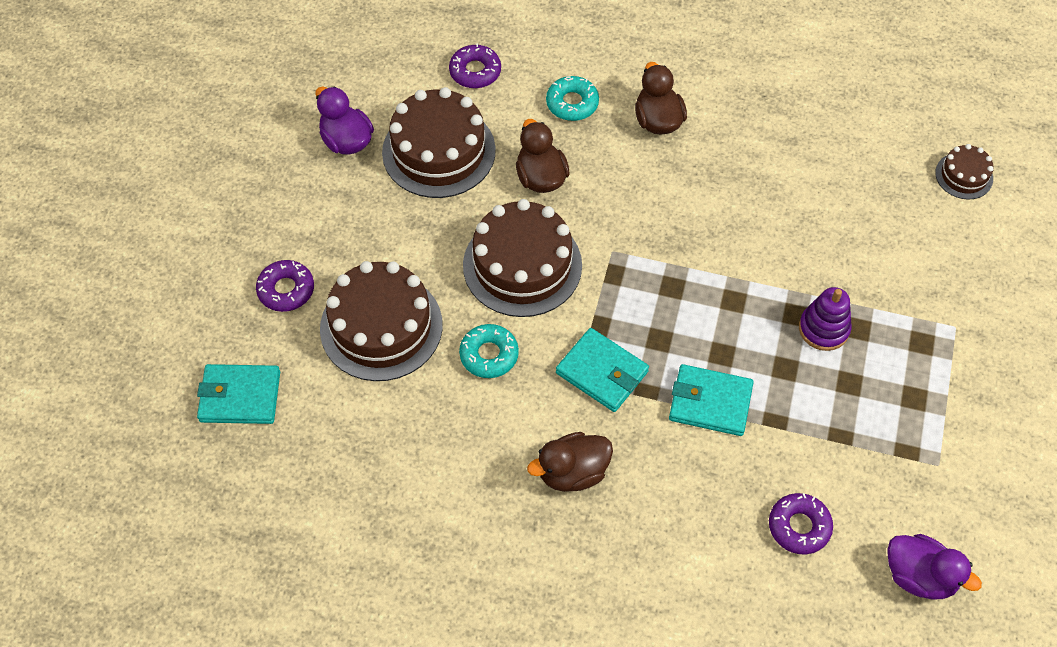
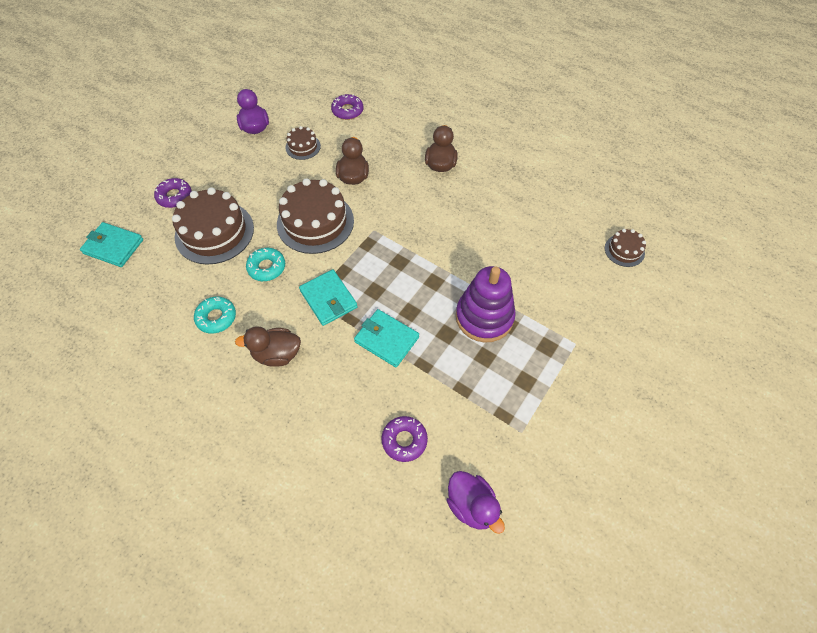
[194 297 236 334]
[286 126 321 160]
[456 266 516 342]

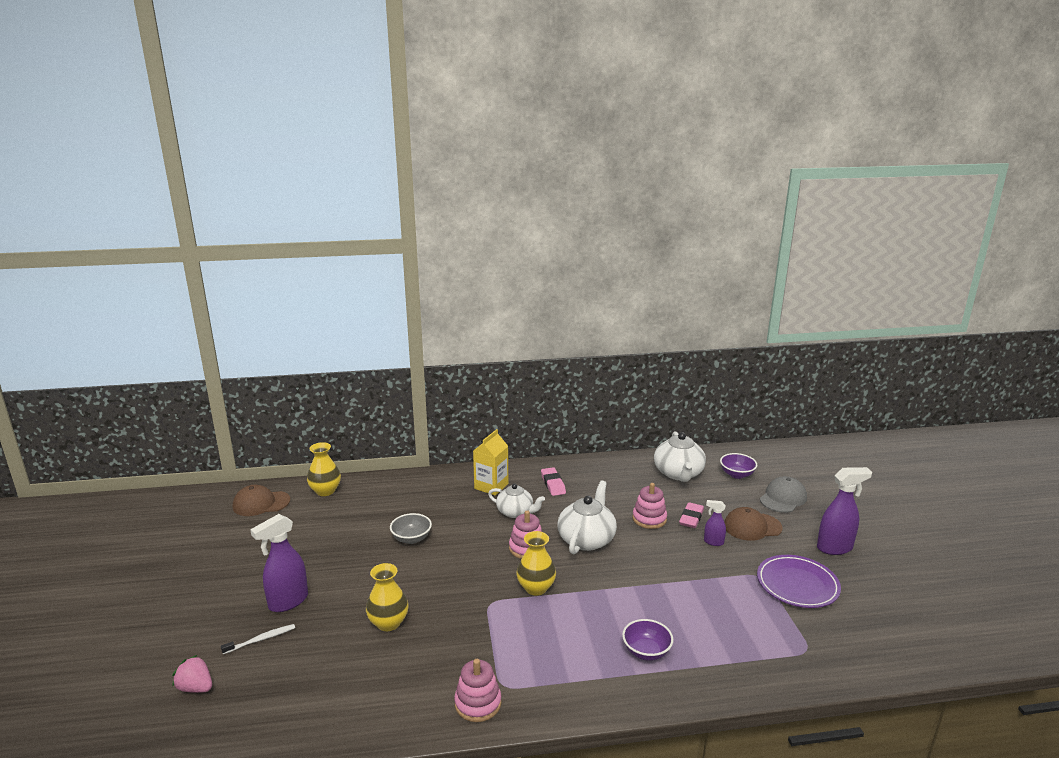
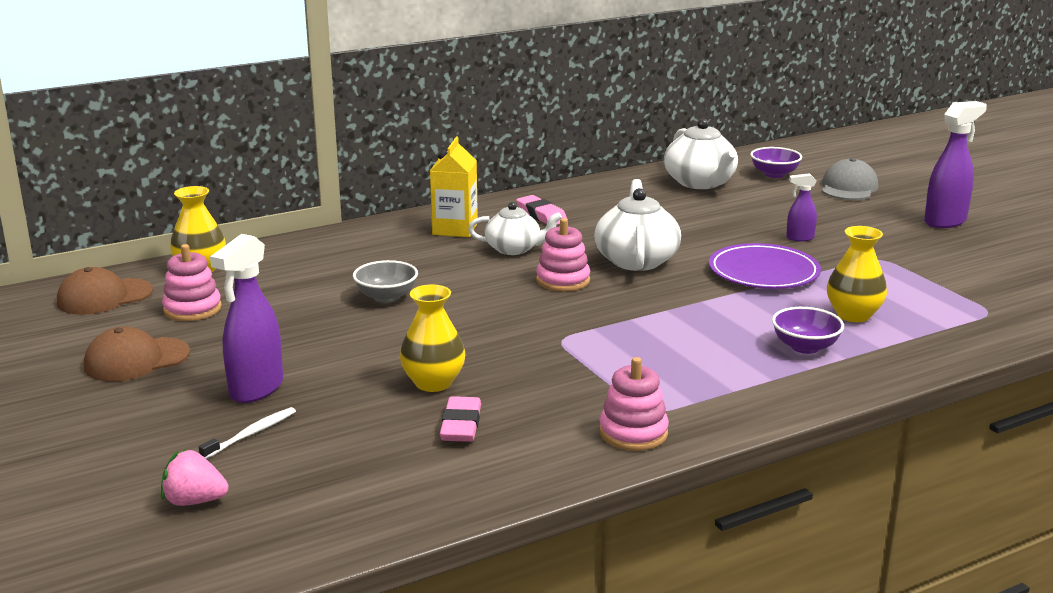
[162 244 222 321]
[440 396 481 442]
[84 327 190 381]
[827 226 887 322]
[709 243 821 289]

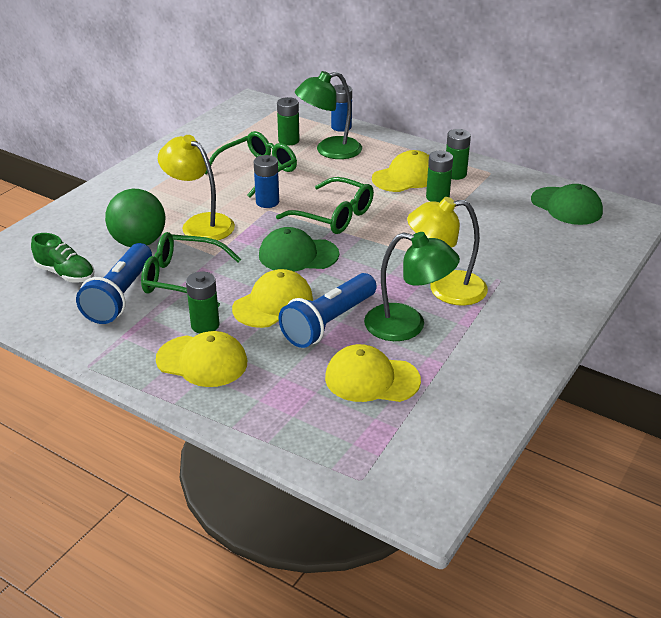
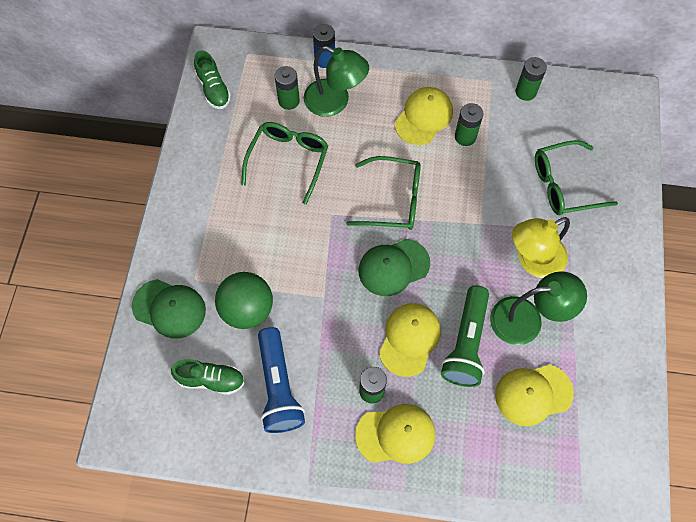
[304 46 369 117]
[516 57 547 101]
[158 135 235 240] (first image)
[254 155 279 208] (first image)
[132 279 206 339]
[535 140 618 215]
[441 285 489 387]
[194 51 231 109]

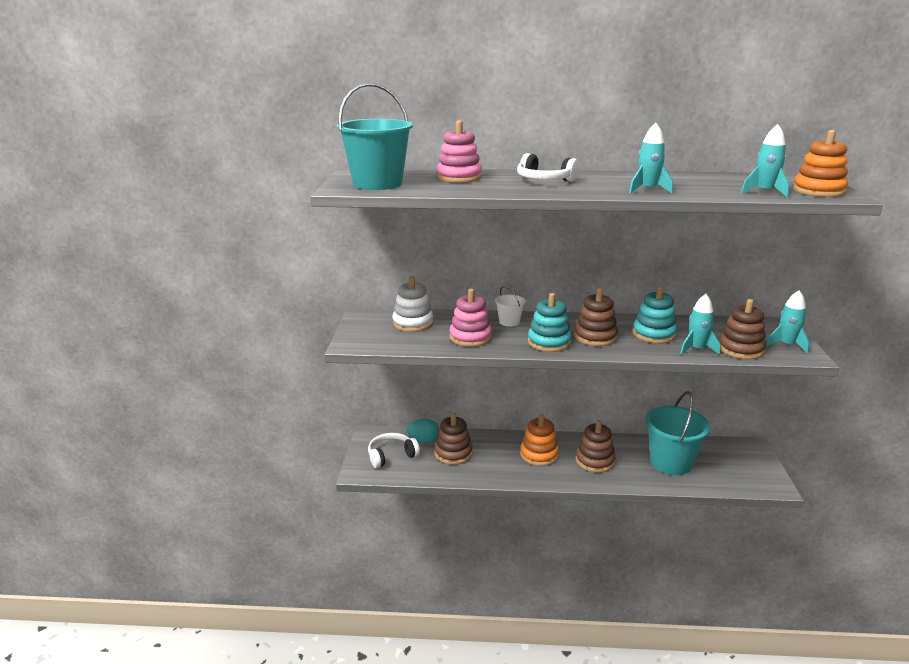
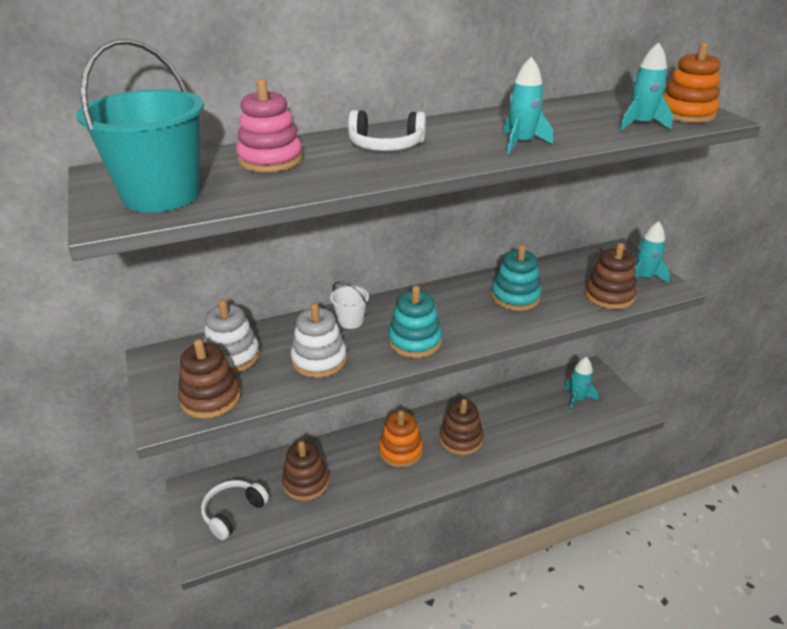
[178 339 241 419]
[291 303 347 378]
[564 357 599 412]
[645 391 711 475] (first image)
[407 419 439 443] (first image)

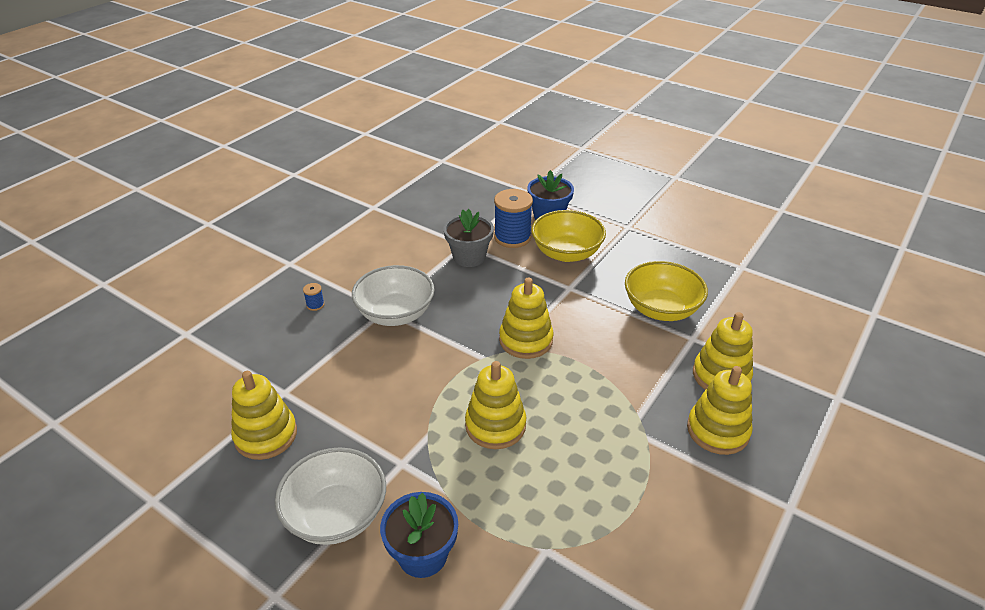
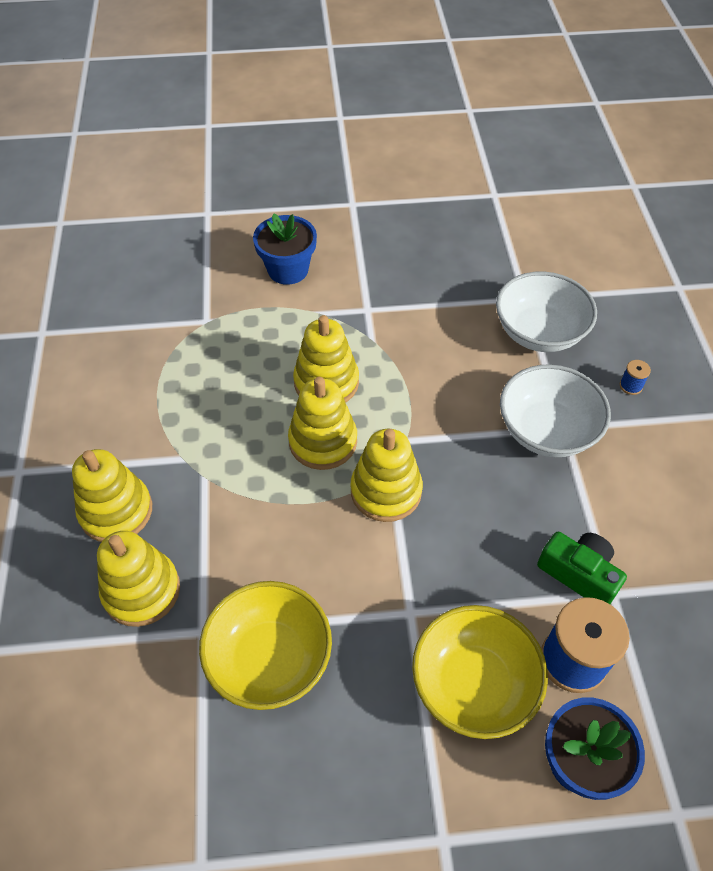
[537 532 627 604]
[288 377 357 470]
[496 272 597 352]

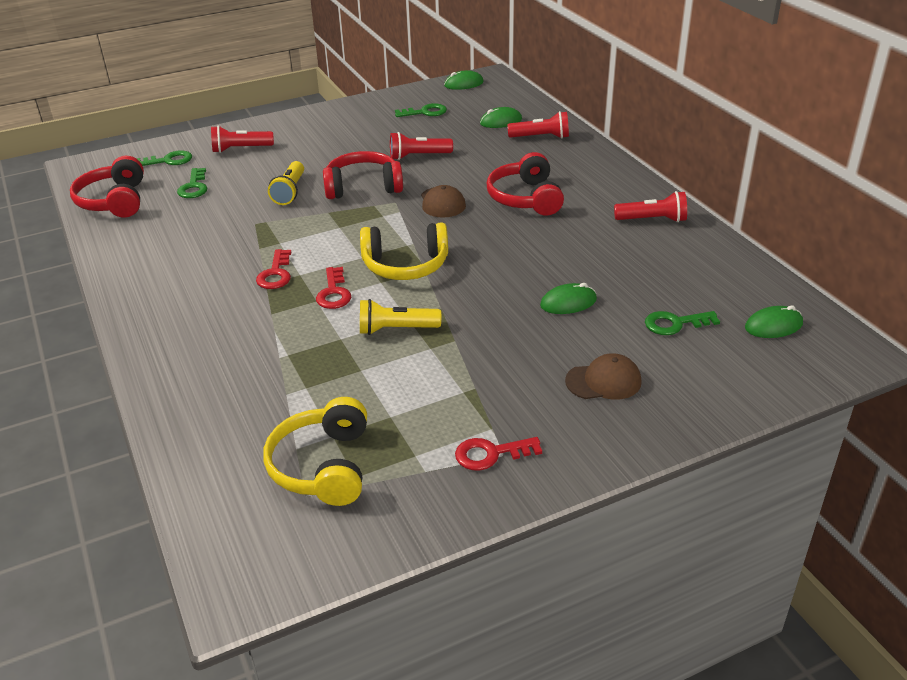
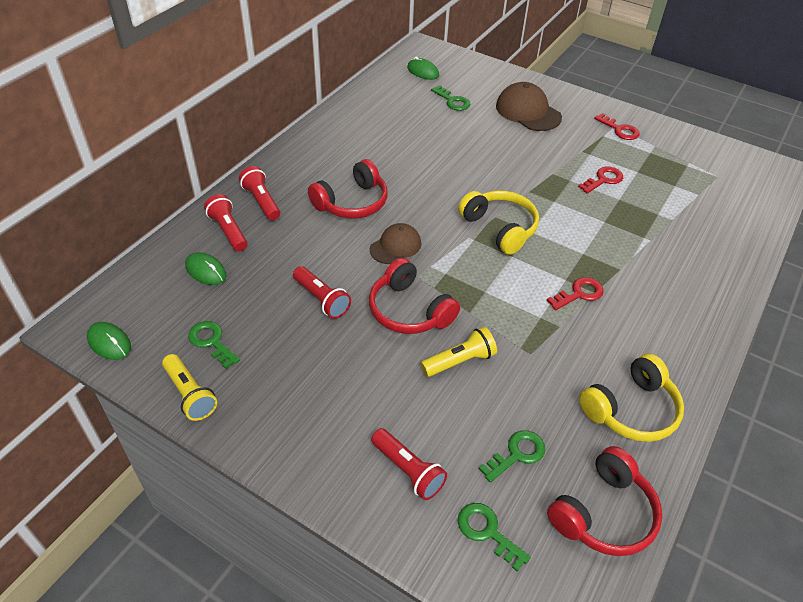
[239 166 280 220]
[578 167 623 194]
[540 283 597 314] (first image)
[162 354 217 421]
[496 82 562 131]
[579 354 684 442]

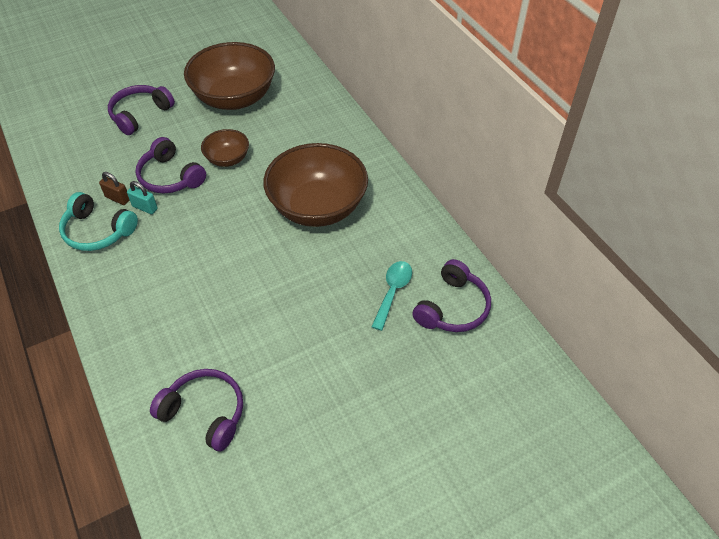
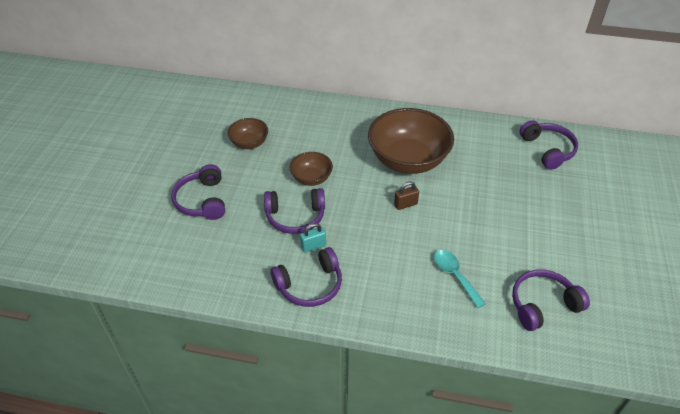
[227 118 268 149]
[394 181 419 210]
[271 247 342 307]
[434 250 486 308]

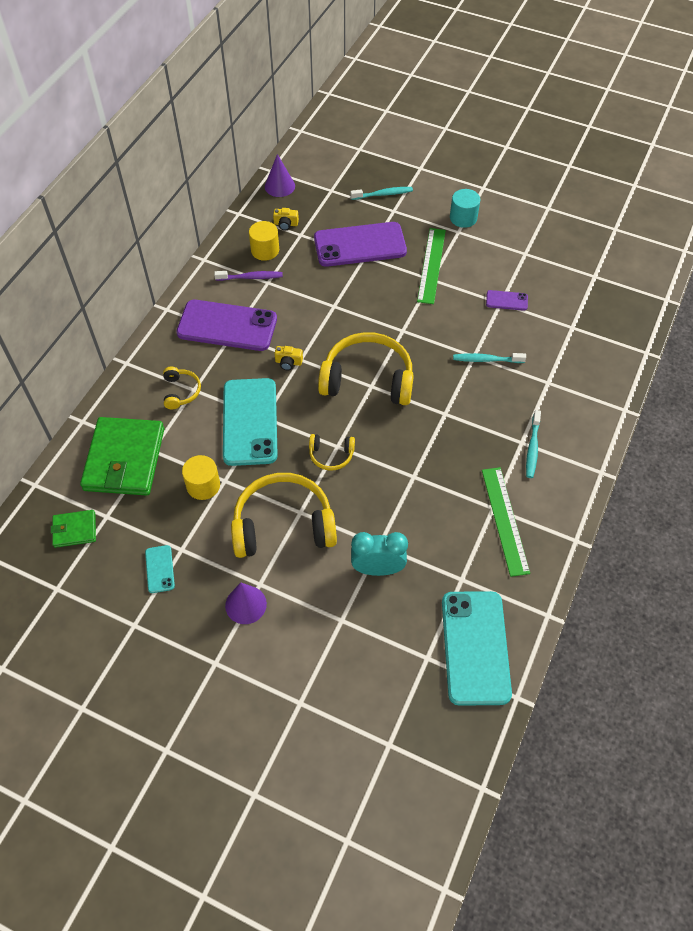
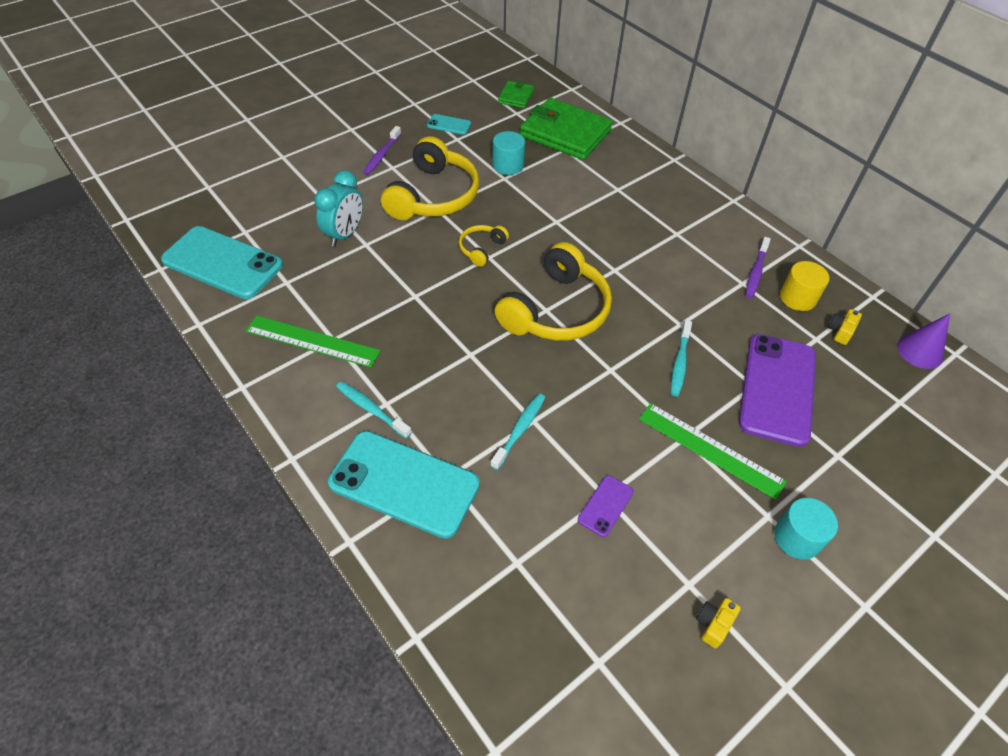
[671 320 692 397]
[176 300 277 351] (first image)
[696 598 741 649]
[163 367 201 409] (first image)
[328 431 480 538]
[492 131 525 175]
[363 126 401 175]

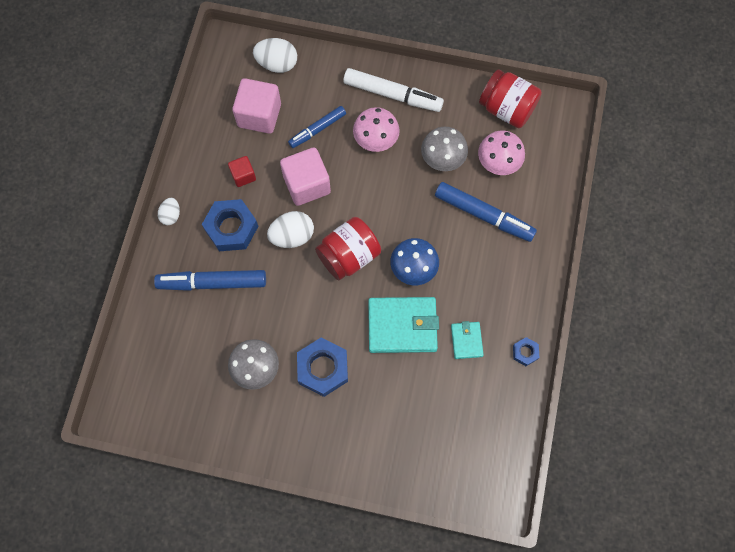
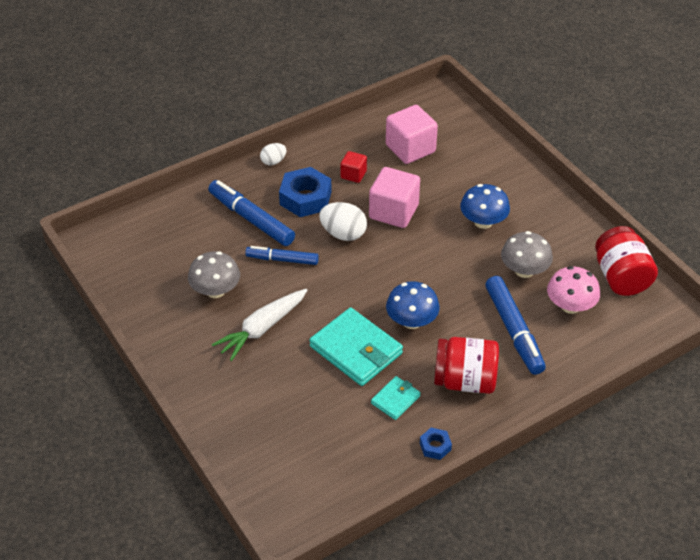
[253 38 297 73] (first image)
[343 68 444 112] (first image)
[245 246 319 265]
[460 184 510 229]
[434 337 499 394]
[212 289 307 361]

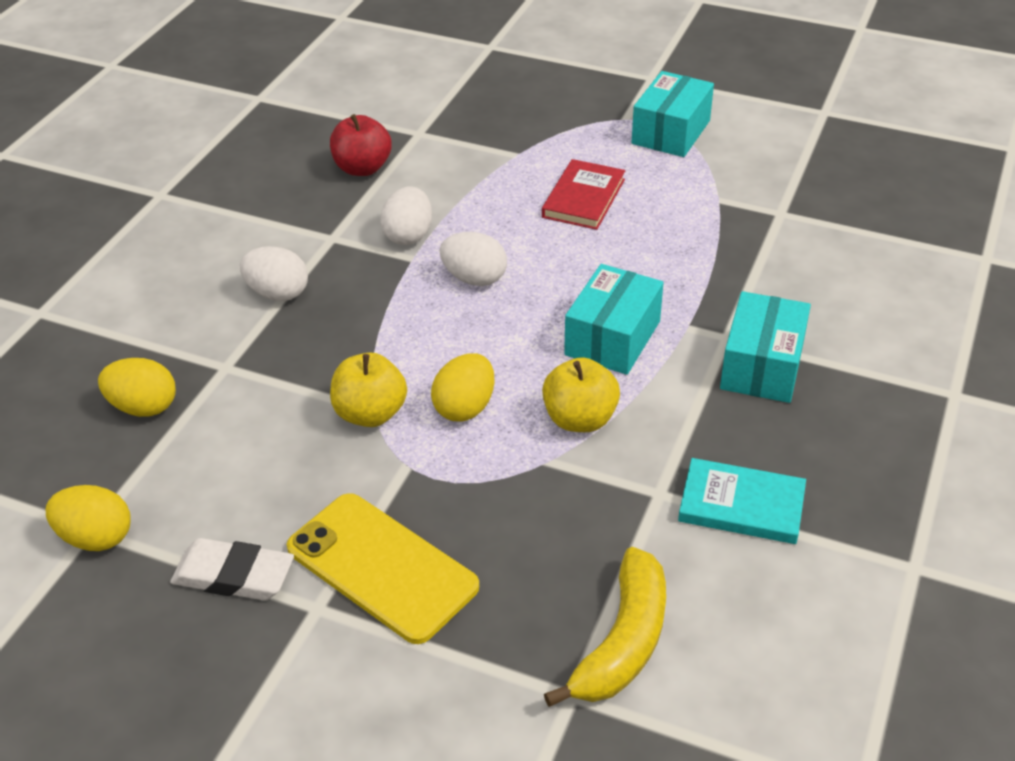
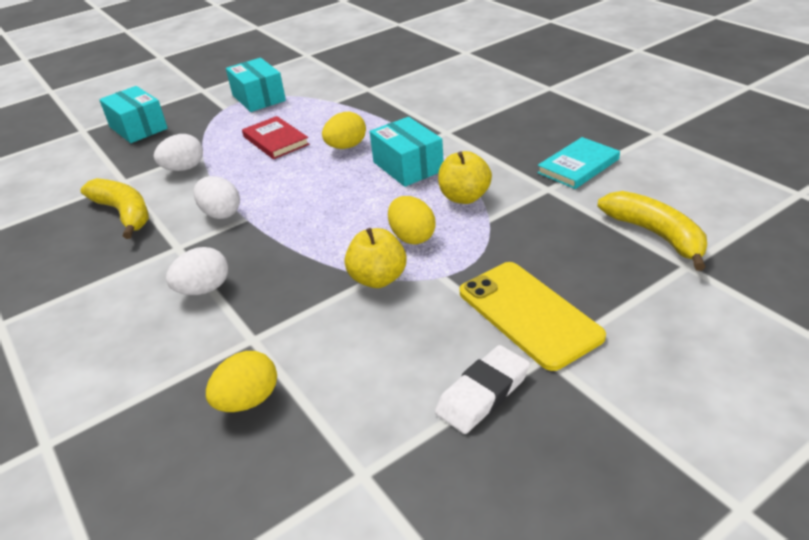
[80 178 149 239]
[154 134 203 171]
[99 86 168 143]
[322 112 366 149]
[459 262 606 371]

